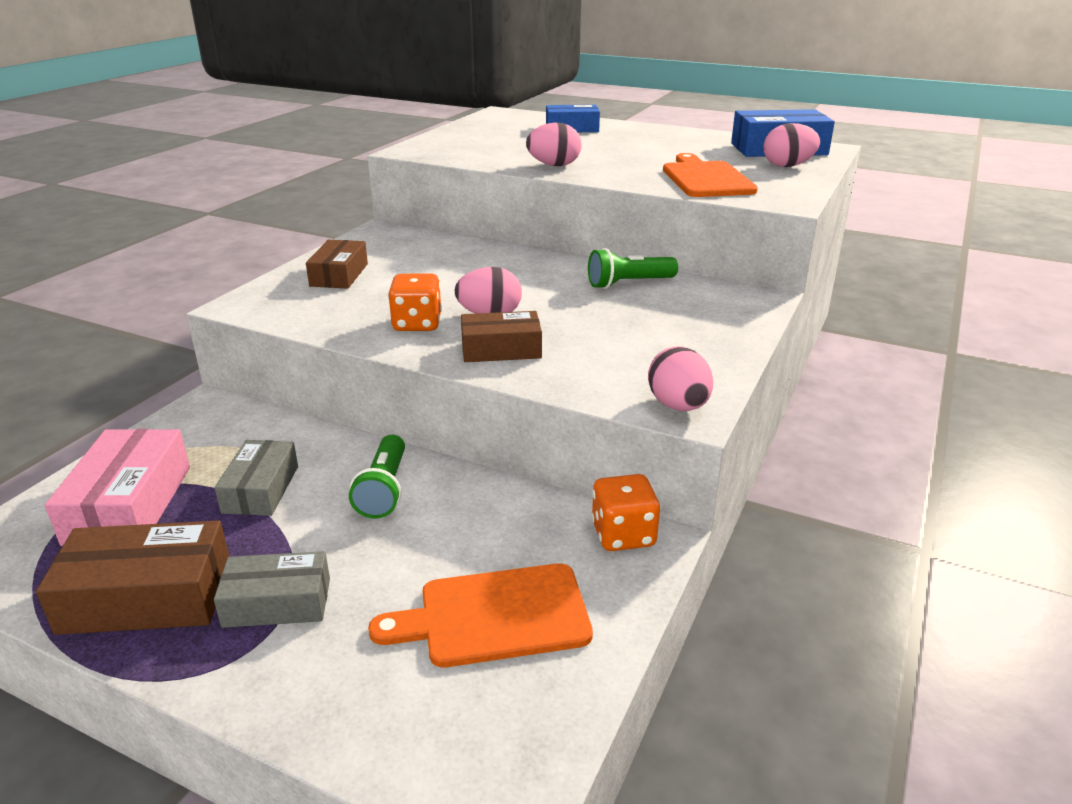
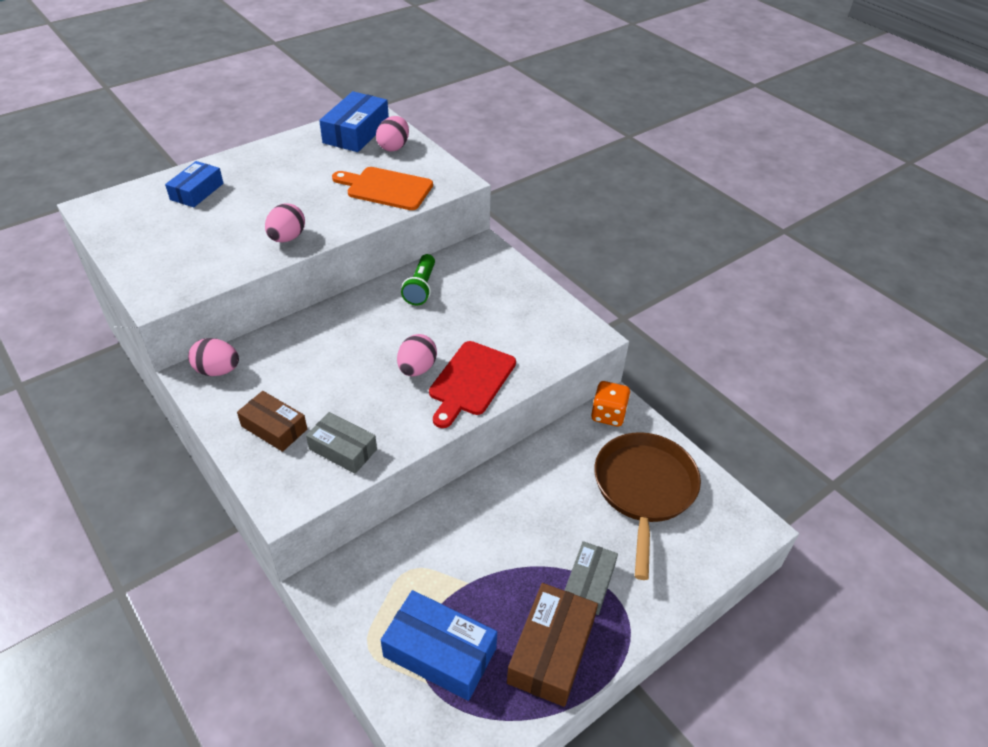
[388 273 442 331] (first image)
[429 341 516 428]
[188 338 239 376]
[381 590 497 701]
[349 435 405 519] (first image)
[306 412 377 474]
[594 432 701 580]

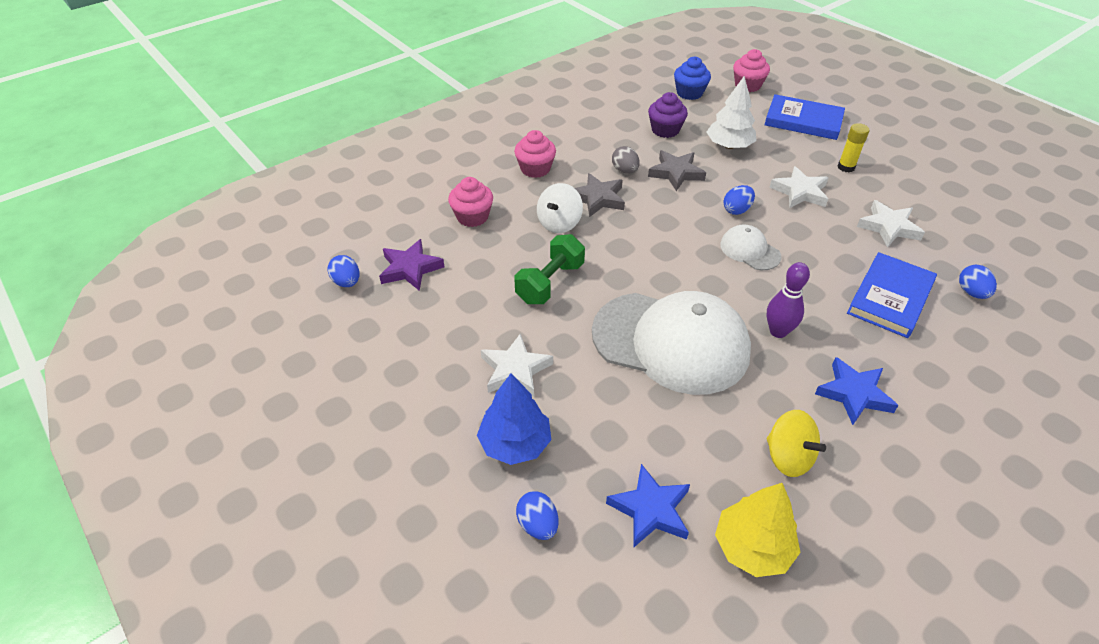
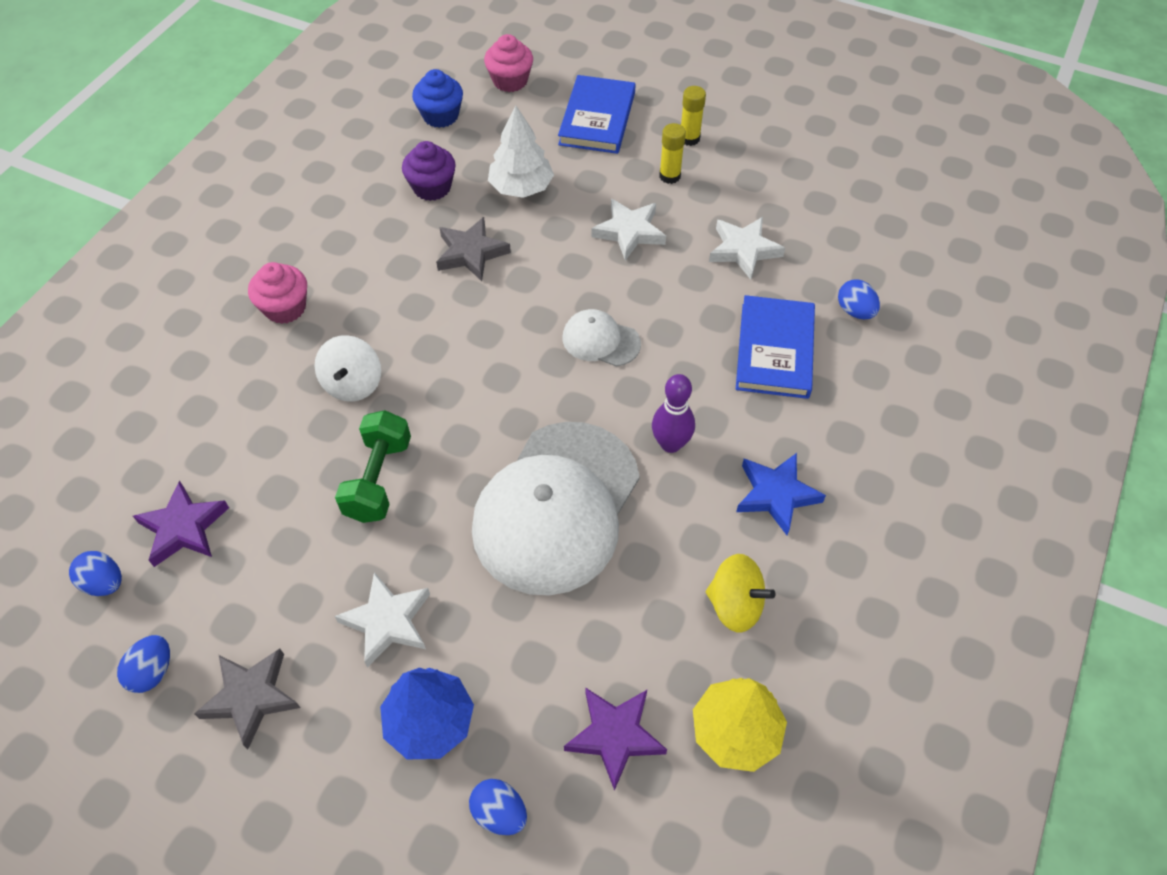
[558 75 635 154]
[612 146 640 174] (first image)
[194 649 301 749]
[448 177 493 227] (first image)
[117 635 170 693]
[472 422 640 596]
[564 687 667 791]
[681 86 706 146]

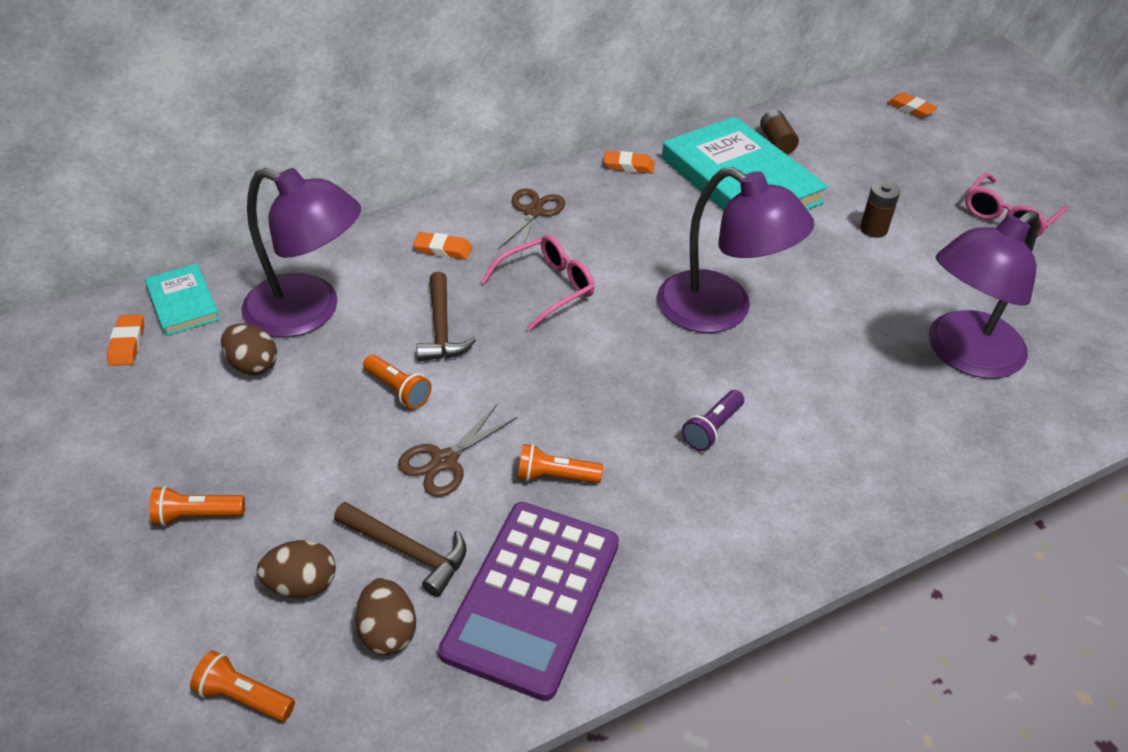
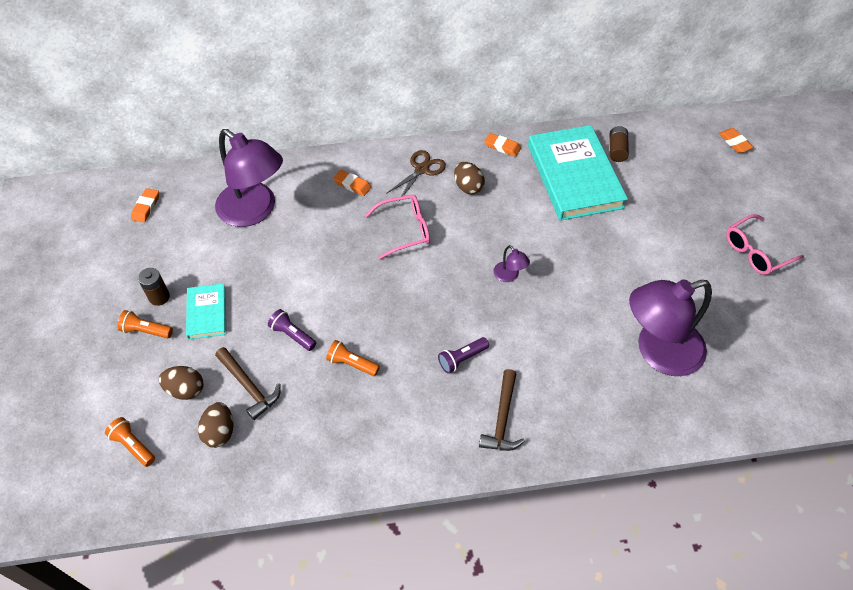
[494 245 530 282]
[138 268 170 306]
[186 283 226 340]
[479 369 525 451]
[454 162 485 194]
[363 355 432 409] (first image)
[268 309 316 351]
[438 502 619 701] (first image)

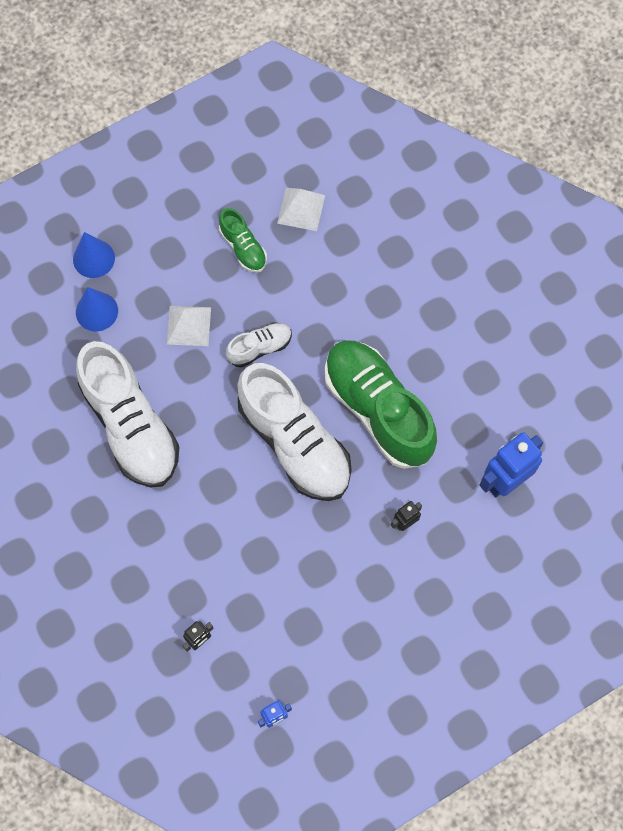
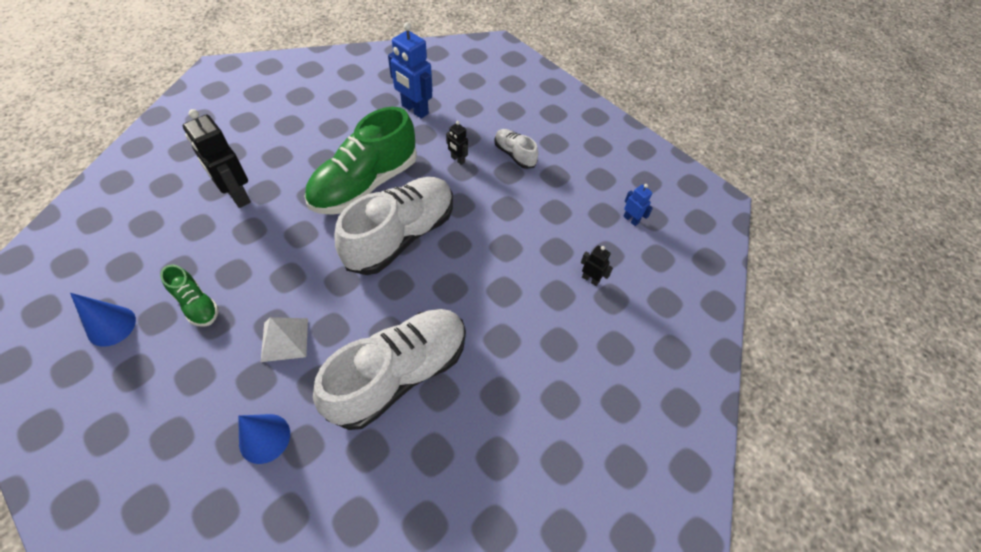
[277 188 325 231] (first image)
[160 265 219 327]
[70 293 136 347]
[494 129 538 169]
[183 109 251 208]

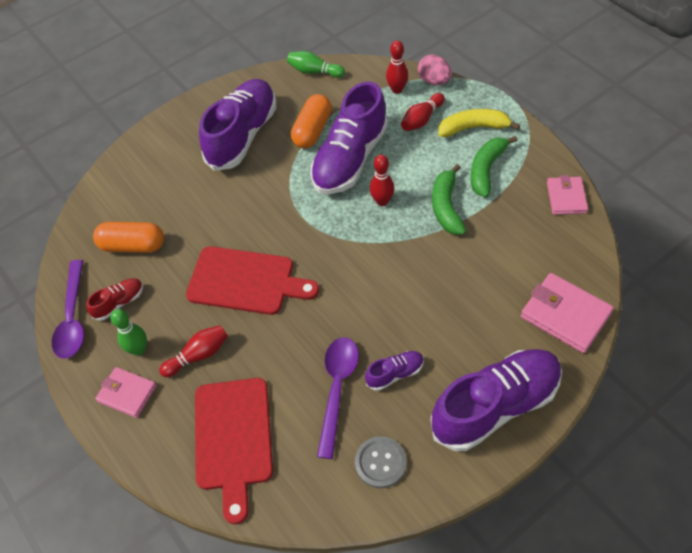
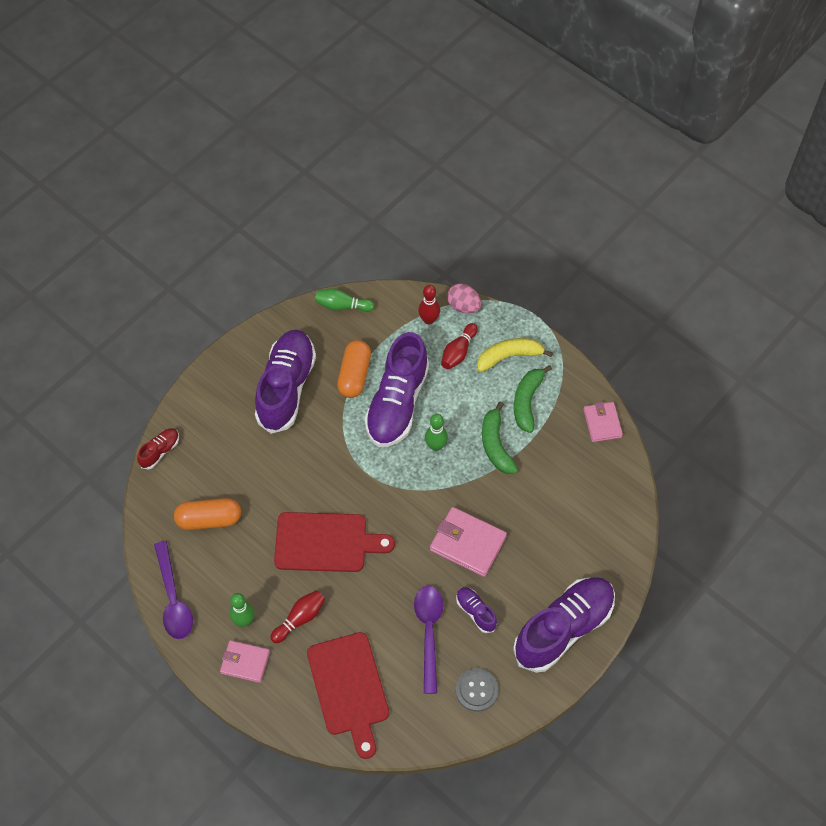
[425 414 448 451]
[430 507 507 577]
[137 428 179 469]
[456 587 497 633]

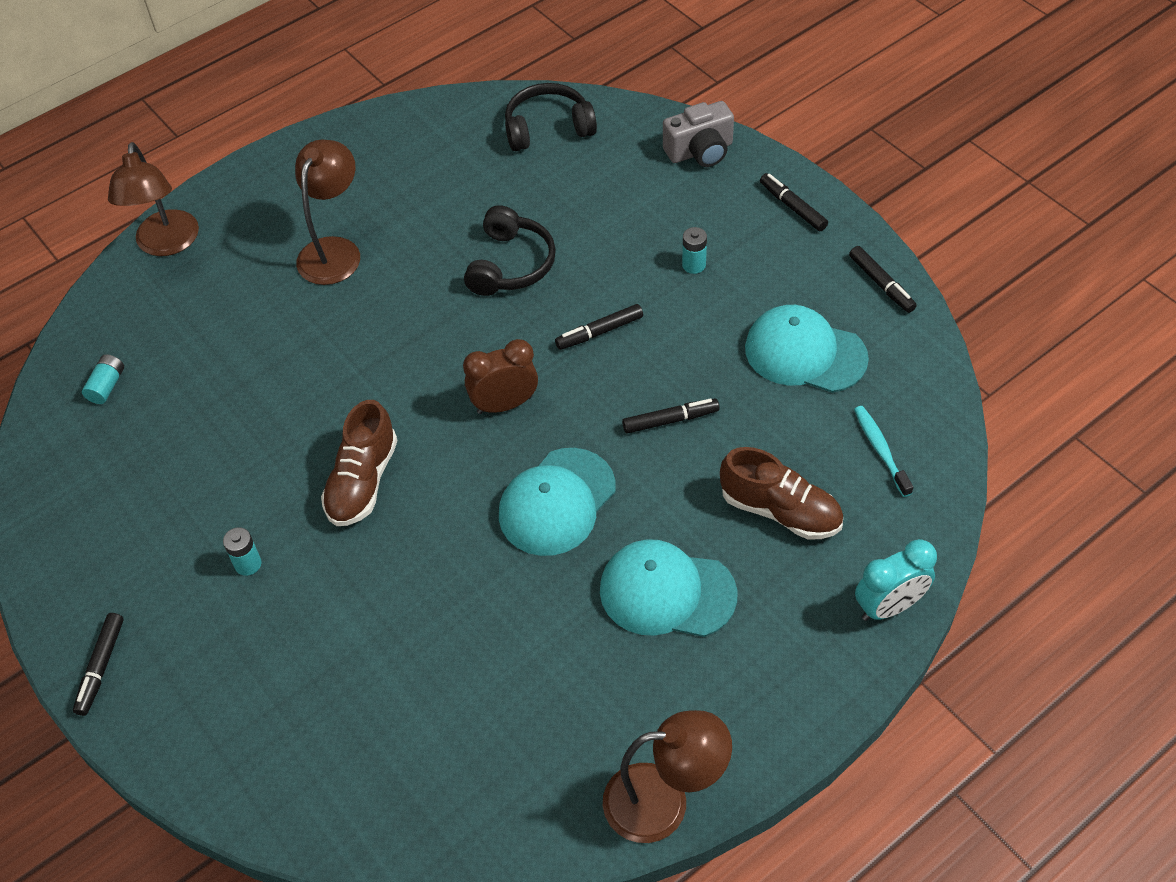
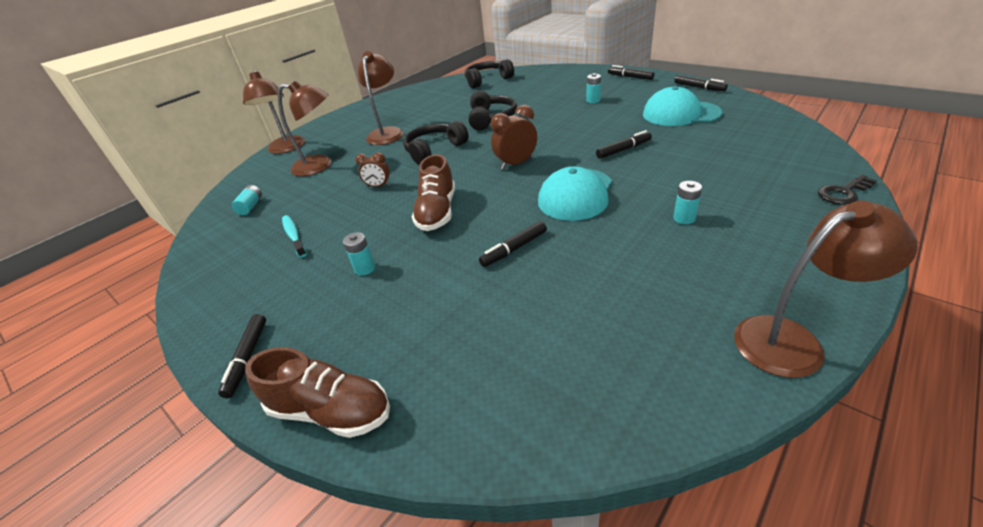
[663 101 734 167] (first image)
[479 221 547 267]
[282 215 307 258]
[245 347 390 438]
[673 181 702 224]
[818 174 877 205]
[277 80 332 176]
[403 121 469 165]
[355 152 390 187]

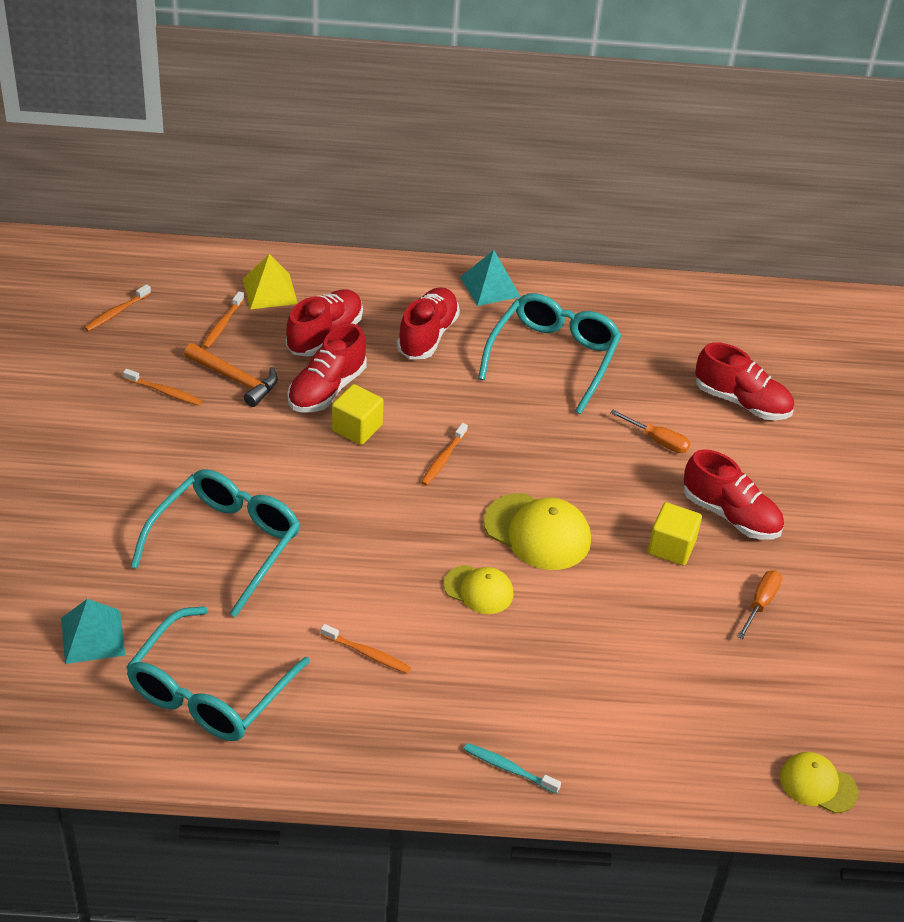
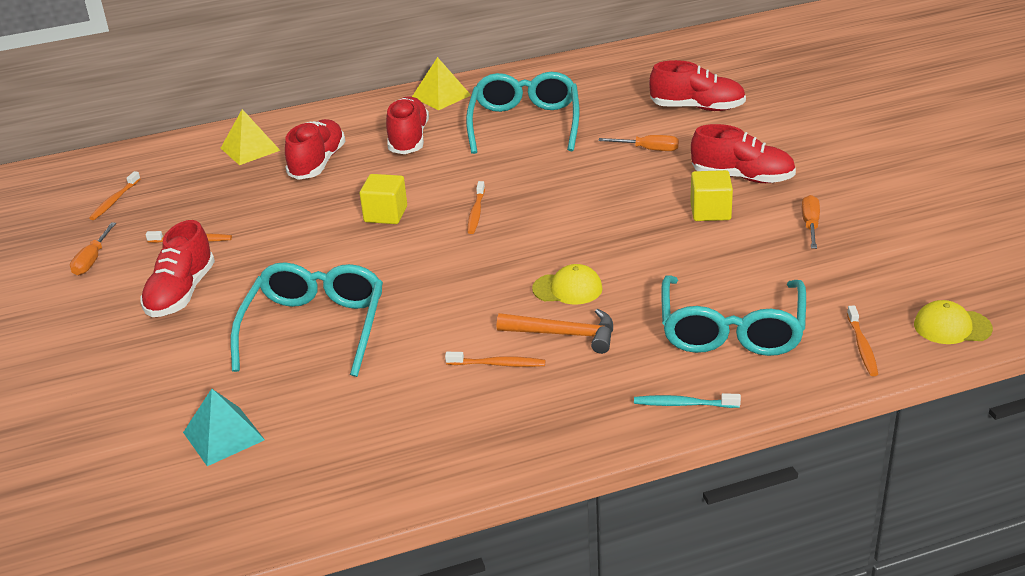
[412 57 471 110]
[847 305 878 376]
[140 220 215 317]
[497 309 613 354]
[484 493 591 570] (first image)
[661 276 806 356]
[70 222 116 275]

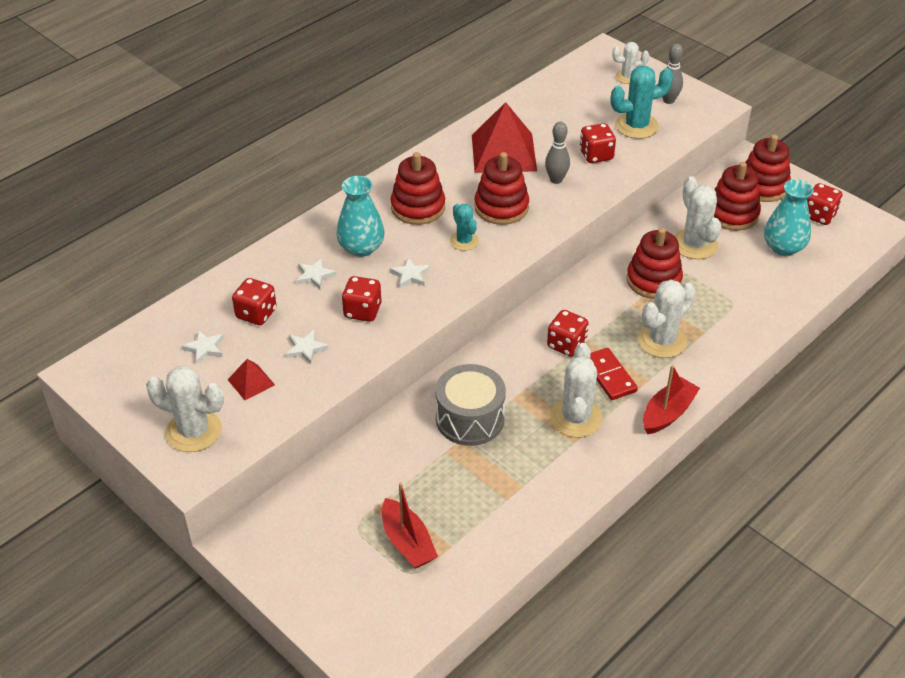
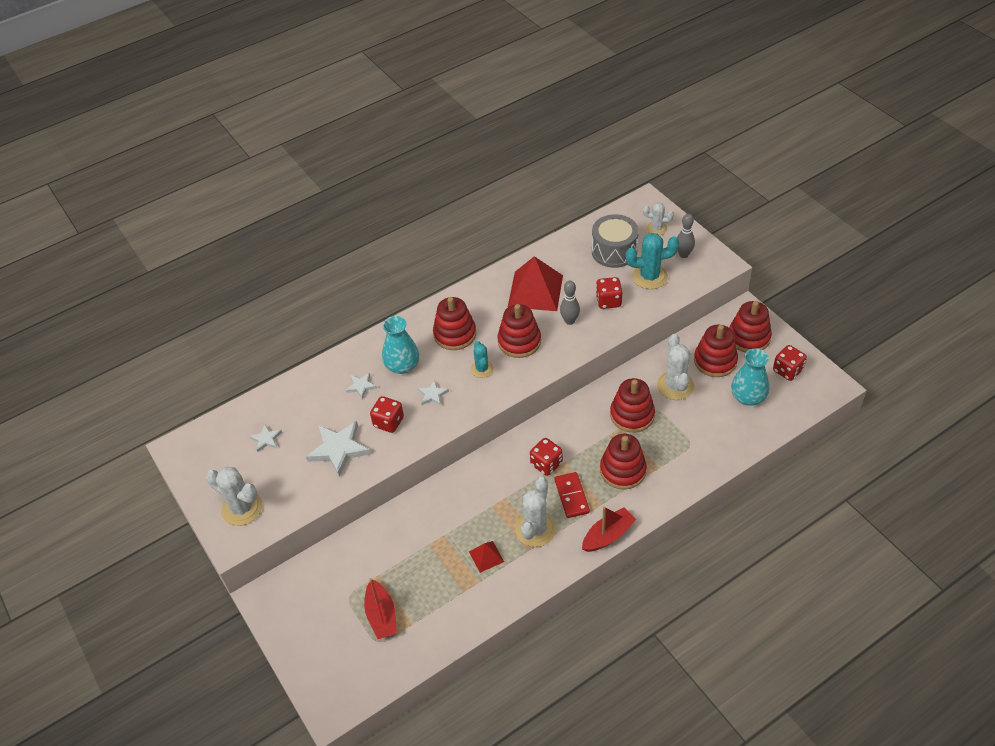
[232 278 276 325] (first image)
[600 434 647 490]
[306 421 371 477]
[469 541 504 573]
[592 214 639 268]

